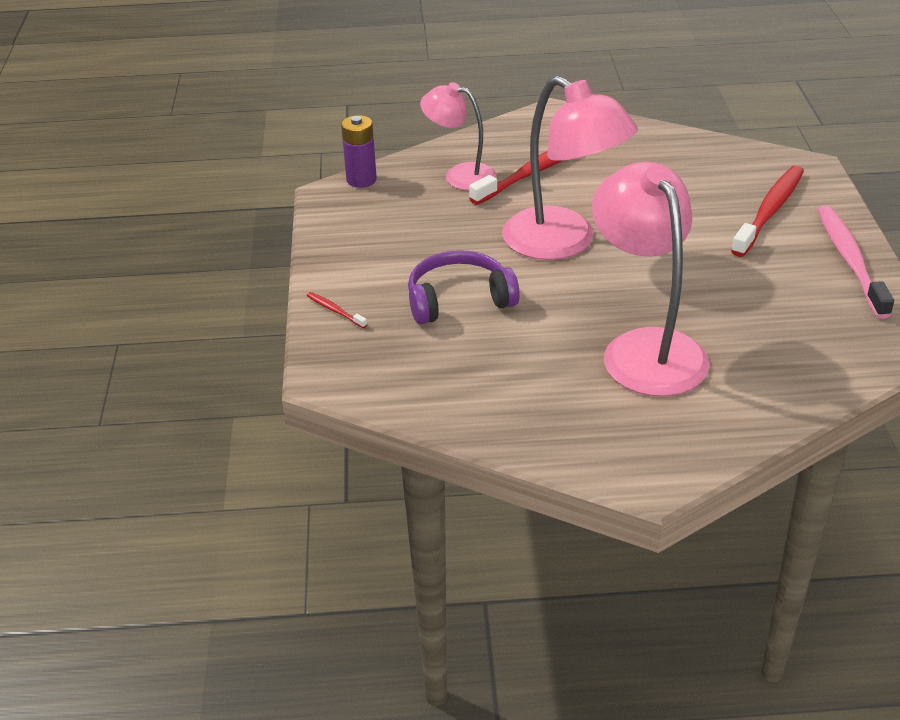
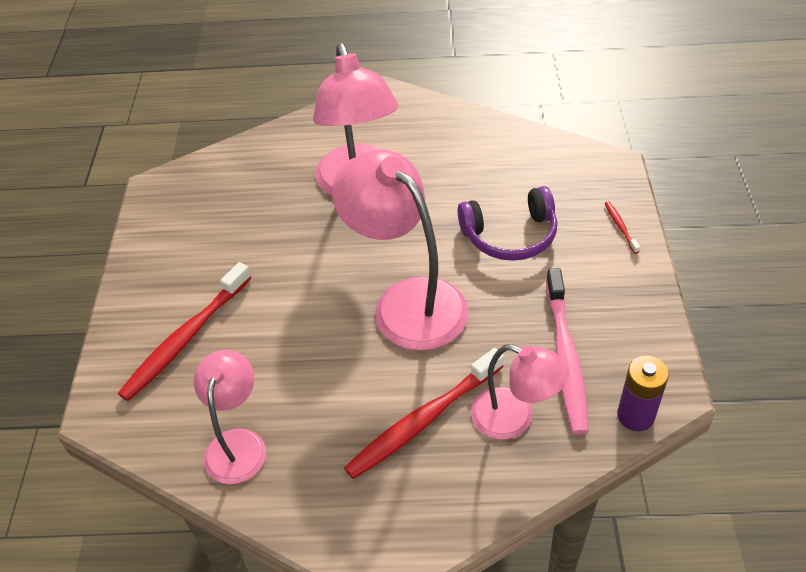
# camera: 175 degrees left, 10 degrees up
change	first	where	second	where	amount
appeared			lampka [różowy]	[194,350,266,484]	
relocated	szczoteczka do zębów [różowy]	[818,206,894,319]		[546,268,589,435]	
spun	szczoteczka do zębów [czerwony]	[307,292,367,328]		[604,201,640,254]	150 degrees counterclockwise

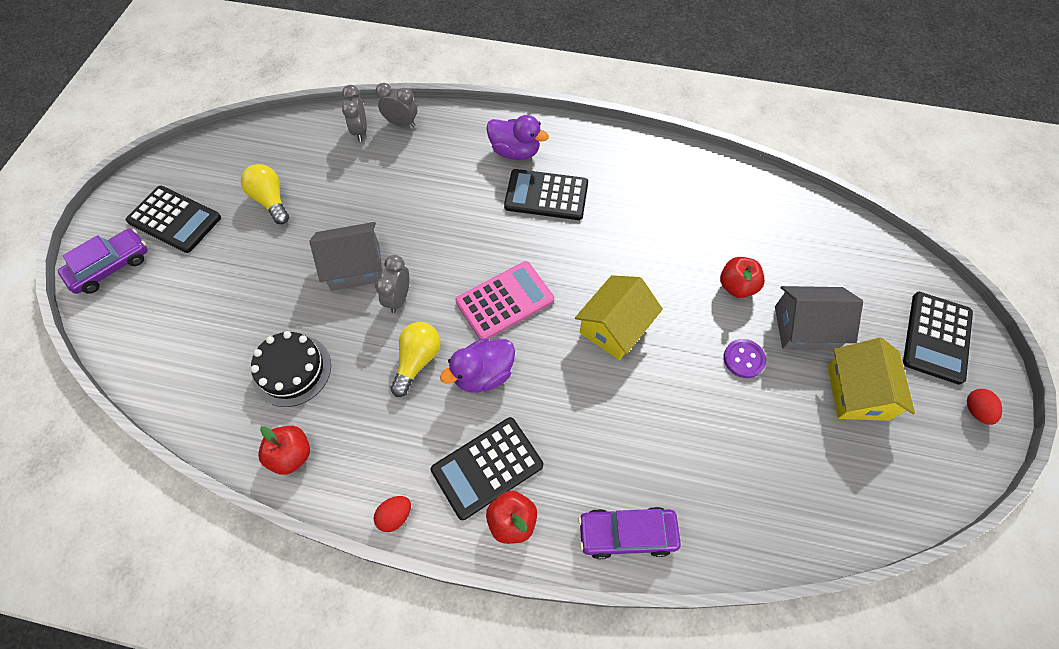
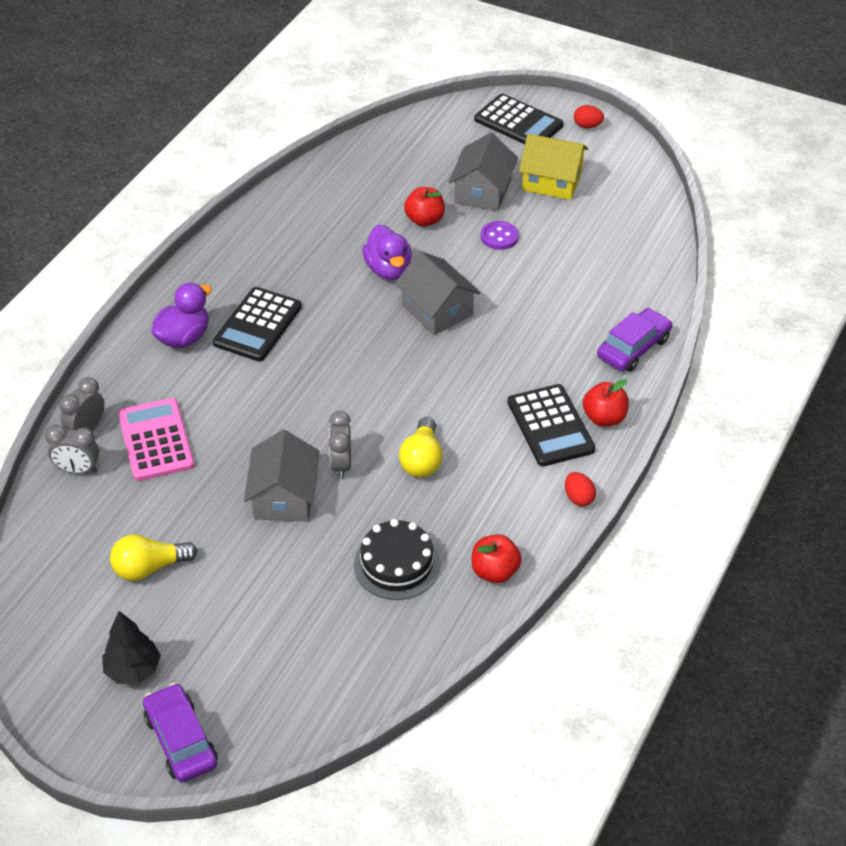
# camera: 75 degrees left, 15 degrees down
change	first	where	second	where	amount
relocated	kaczka [fioletowy]	[440,338,515,393]		[362,225,412,280]	
relocated	kalkulator [różowy]	[455,261,554,339]		[118,398,194,481]	
exchanged	kalkulator [czarny]	[126,186,221,253]	drzewko [czarny]	[102,611,161,684]	
colour	domek [żółty]	[575,275,663,360]	domek [szary]	[395,251,481,335]	
spun	budzik [szary]	[376,255,410,313]		[329,411,351,479]	60 degrees clockwise
spun	żarówka [żółty]	[391,322,441,397]		[399,417,443,477]	120 degrees counterclockwise
spun	samochód [fioletowy]	[578,507,681,559]		[597,308,672,372]	150 degrees counterclockwise

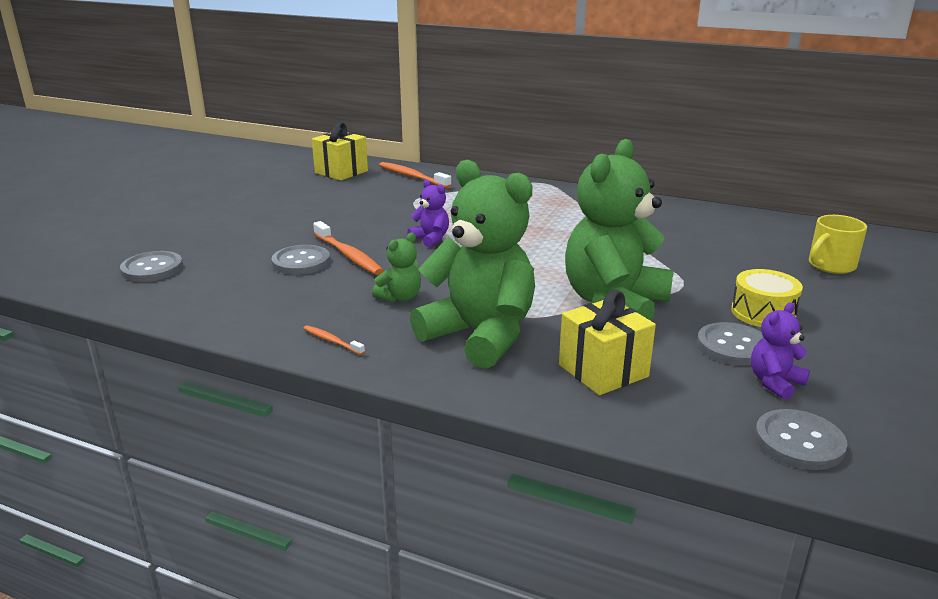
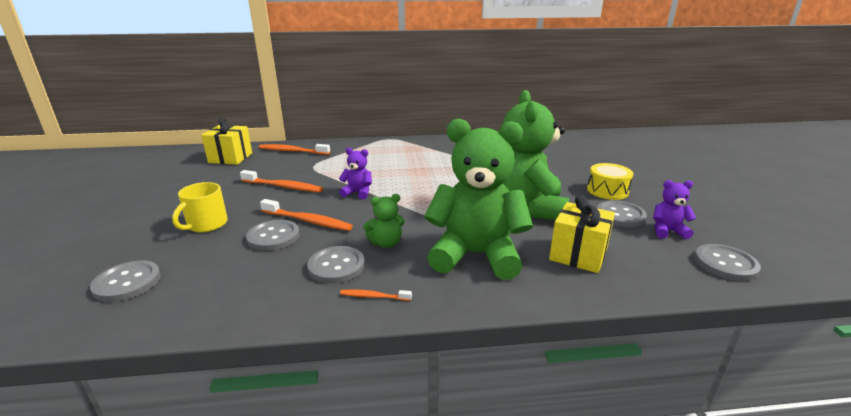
# camera: 30 degrees left, 0 degrees up
change	first	where	second	where	amount
appeared			szczoteczka do zębów [pomarańczowy]	[240,170,323,192]	
appeared			guzik [szary]	[307,246,365,284]	
relocated	kubek [żółty]	[809,215,867,274]		[172,182,228,233]	
spun	miś [zielony]	[372,233,421,302]		[363,194,405,248]	60 degrees clockwise
spun	miś [fioletowy]	[751,302,810,400]		[653,180,696,239]	75 degrees clockwise

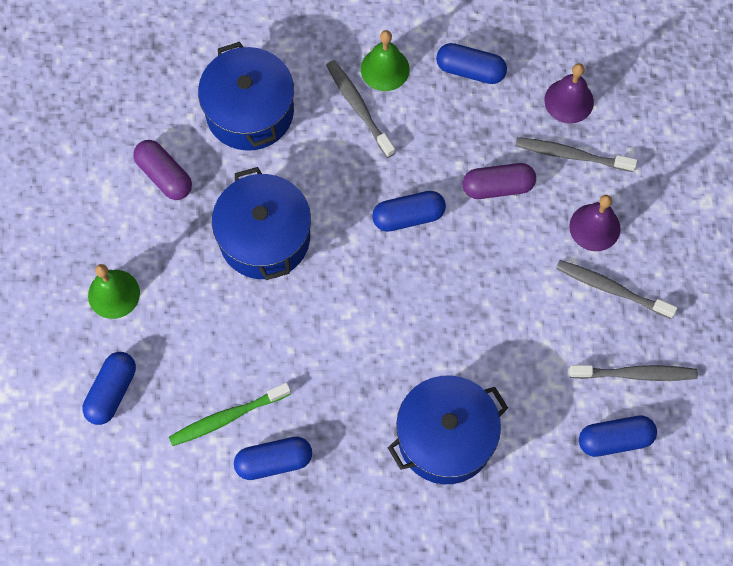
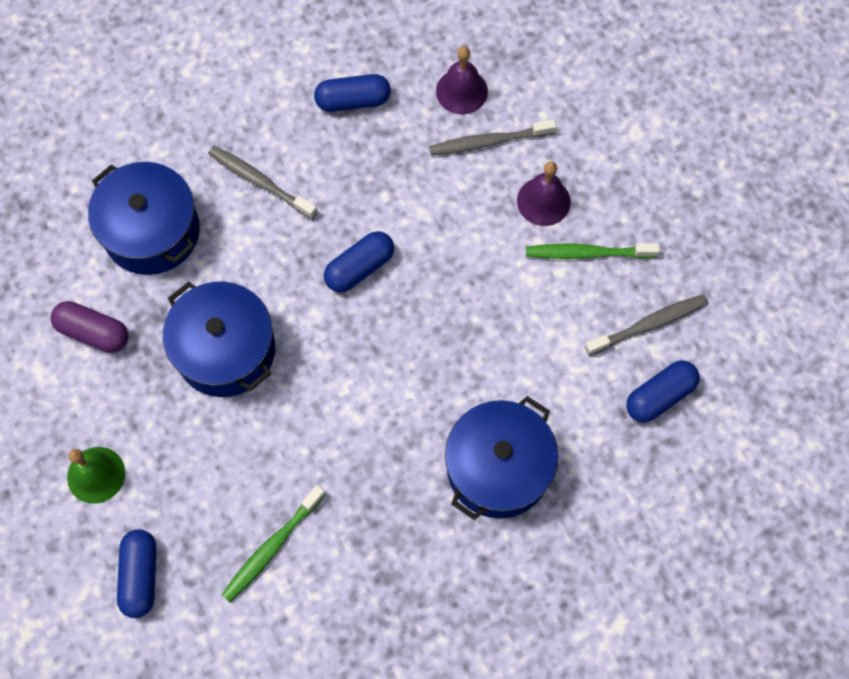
# camera: 25 degrees left, 0 degrees up
change	first	where	second	where	amount
missing	kapsułka [niebieski]	[234,437,312,480]			
missing	dzwonek [zielony]	[361,30,410,91]			
missing	kapsułka [fioletowy]	[463,163,536,199]			
colour	szczoteczka do zębów [szary]	[556,260,677,319]	szczoteczka do zębów [zielony]	[526,243,660,259]	

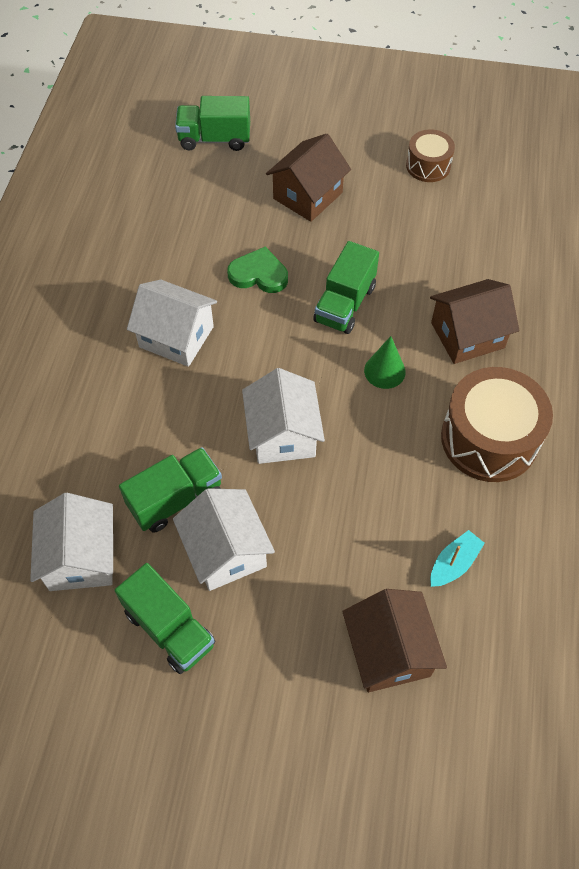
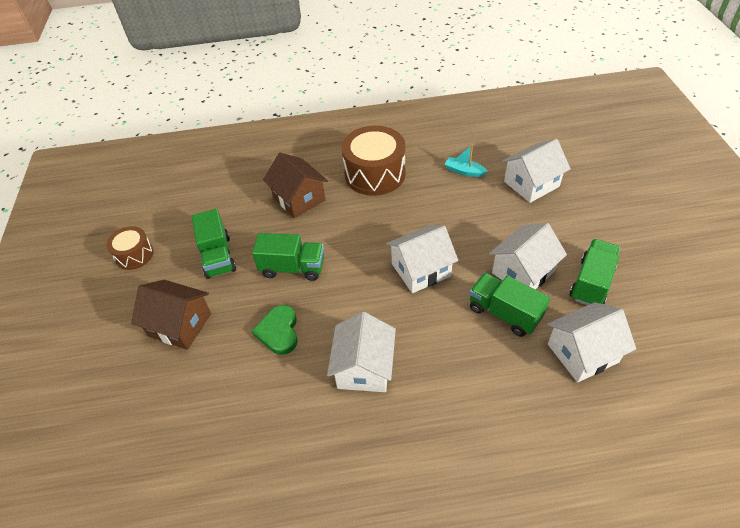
# camera: 105 degrees left, 10 degrees down
change	first	where	second	where	amount
missing	stożek [zielony]	[364,336,406,389]			
relocated	ciężarówka [zielony]	[175,96,250,151]		[192,209,236,279]	
colour	domek [brązowy]	[342,589,447,692]	domek [biały]	[502,139,571,203]	

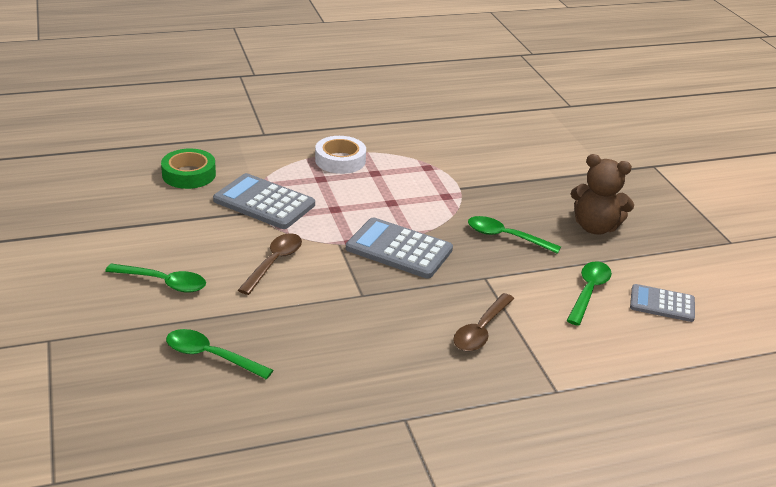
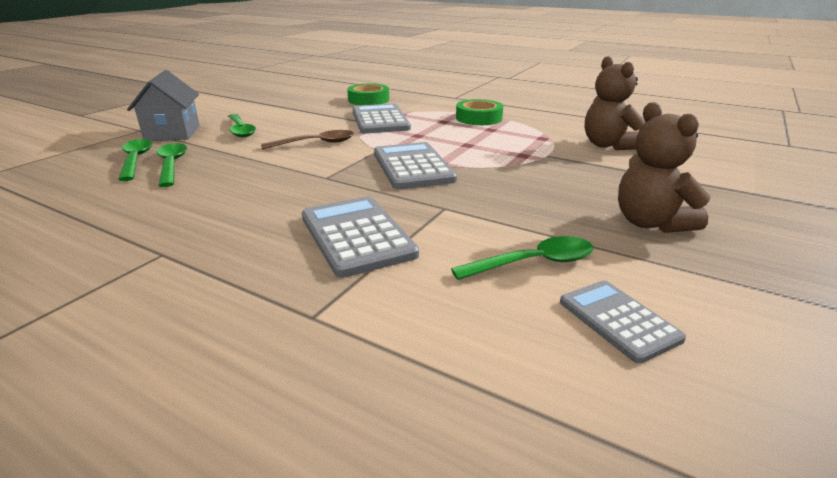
# camera: 50 degrees right, 5 degrees down
change	first	where	second	where	amount
appeared			domek [szary]	[127,70,200,141]	
appeared			miś [brązowy]	[585,56,646,150]	
relocated	łyżka [zielony]	[468,216,561,254]		[118,139,153,181]	
exchanged	łyżka [brązowy]	[453,293,514,351]	kalkulator [szary]	[302,196,419,278]	
colour	taśma klejąca [biały]	[315,136,366,174]	taśma klejąca [zielony]	[456,99,503,125]	

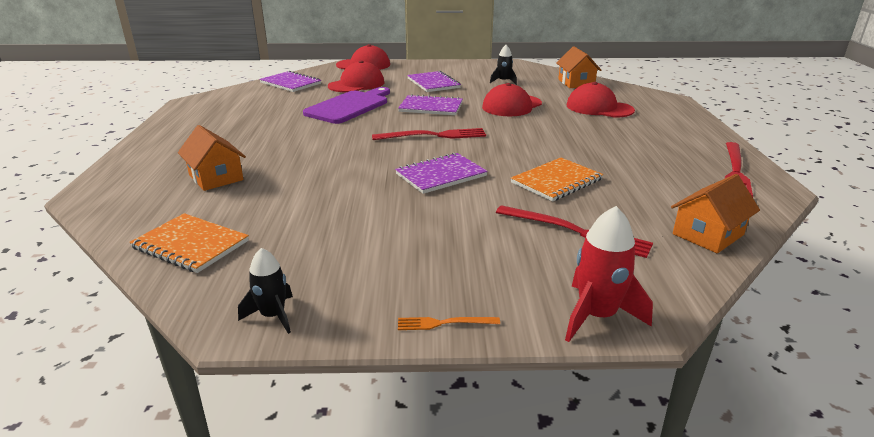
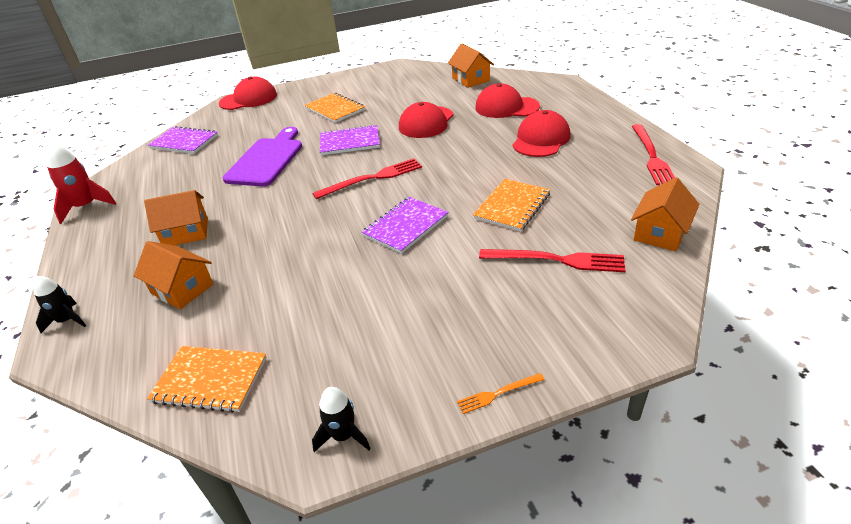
# camera: 15 degrees left, 10 degrees up
change	first	where	second	where	amount
appeared			domek [pomarańczowy]	[144,190,208,246]	
relocated	czapka [czerwony]	[328,61,384,92]		[512,110,571,157]	
relocated	rakieta [czarny]	[490,45,517,85]		[33,276,86,333]	
relocated	rakieta [czerwony]	[565,206,653,342]		[46,142,117,224]	
colour	zeszyt [fioletowy]	[407,71,461,92]	zeszyt [pomarańczowy]	[304,93,365,123]	

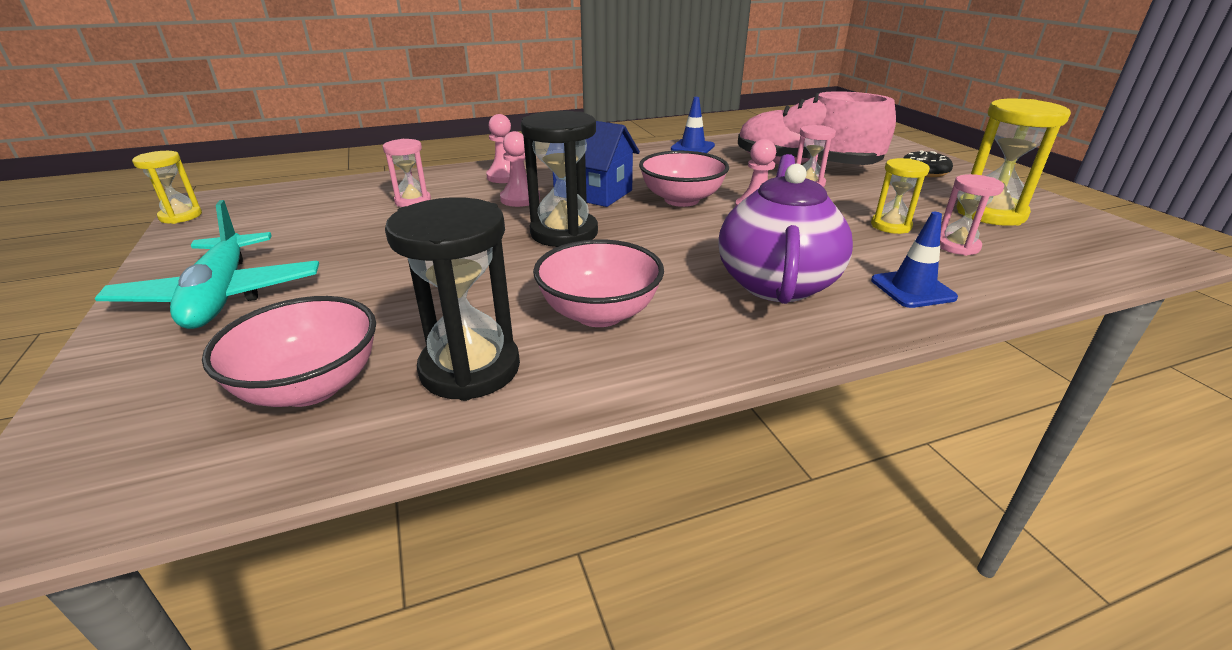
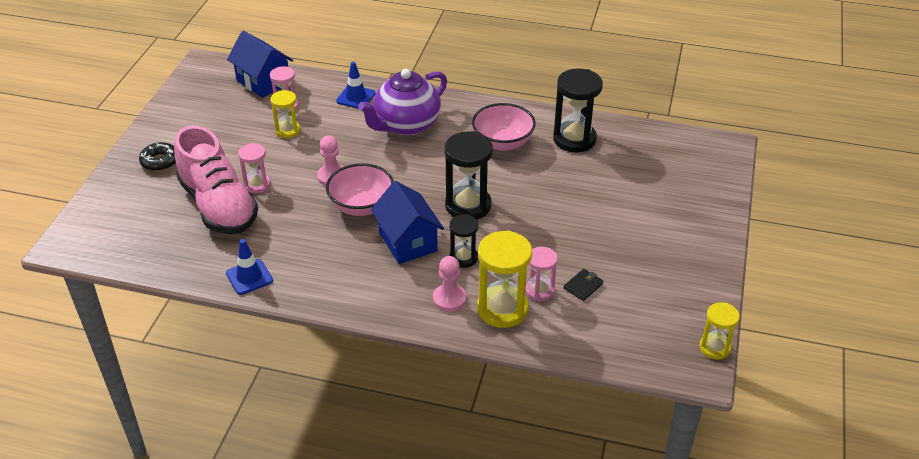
# camera: 145 degrees left, 10 degrees up
change	first	where	second	where	amount
missing	samolot [turkusowy]	[94,200,319,329]			
missing	miska [różowy]	[202,296,376,407]			
appeared			domek [niebieski]	[227,31,293,98]	
appeared			portfel [czarny]	[564,269,603,301]	
relocated	klepsydra [żółty]	[957,99,1071,226]		[477,230,532,328]	
exchanged	pionek [różowy]	[500,131,540,207]	klepsydra [czarny]	[449,214,478,268]	

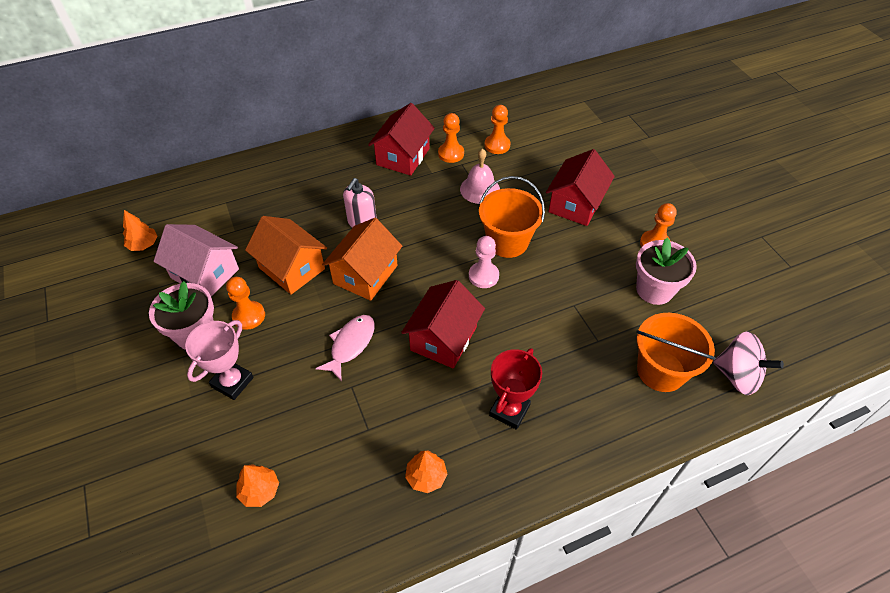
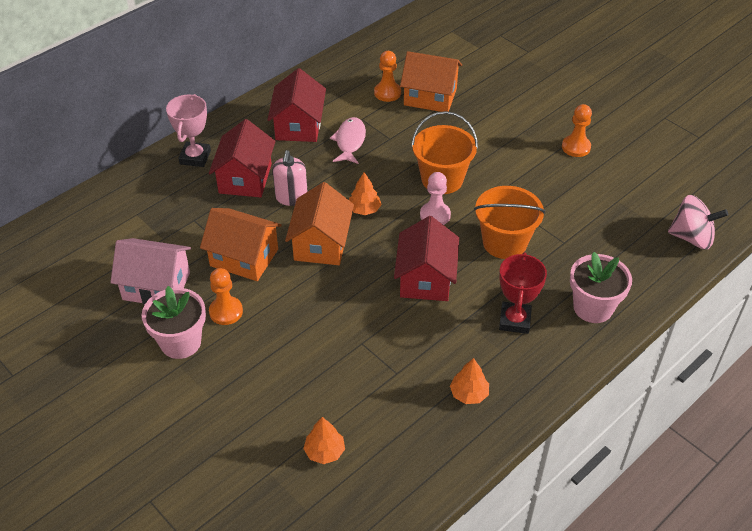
# camera: 20 degrees left, 5 degrees down
change	first	where	second	where	amount
missing	pionek [pomarańczowy]	[438,113,464,163]			
missing	dzwonek [różowy]	[460,148,500,204]			
appeared			domek [pomarańczowy]	[400,51,462,112]	
relocated	drzewko [pomarańczowy]	[123,210,157,251]		[349,172,382,215]	
relocated	puchar [różowy]	[185,320,254,400]		[166,94,211,167]	
relocated	ryba [różowy]	[316,315,375,381]		[330,117,366,164]	
relocated	domek [czerwony]	[546,149,615,226]		[209,119,275,197]	
relocated	doniczka [różowy]	[636,237,697,305]		[570,252,632,323]	
relocated	wiadro [pomarańczowy]	[636,313,715,392]		[474,186,545,259]	

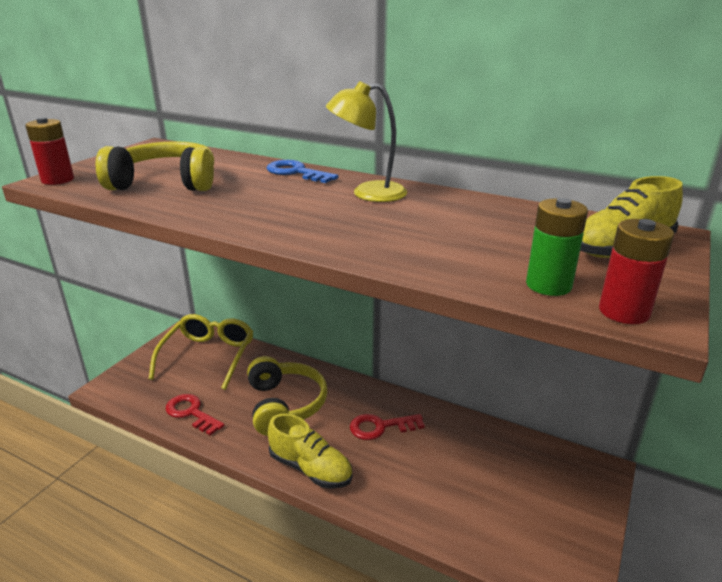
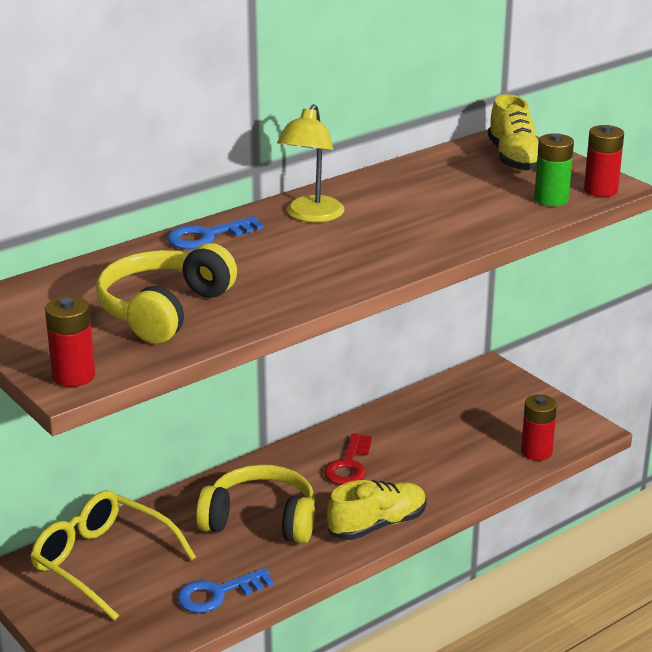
# camera: 65 degrees left, 0 degrees up
change	first	where	second	where	amount
appeared			bateria [czerwony]	[521,395,557,461]	
colour	klucz [czerwony]	[166,394,225,435]	klucz [niebieski]	[177,568,274,613]	

